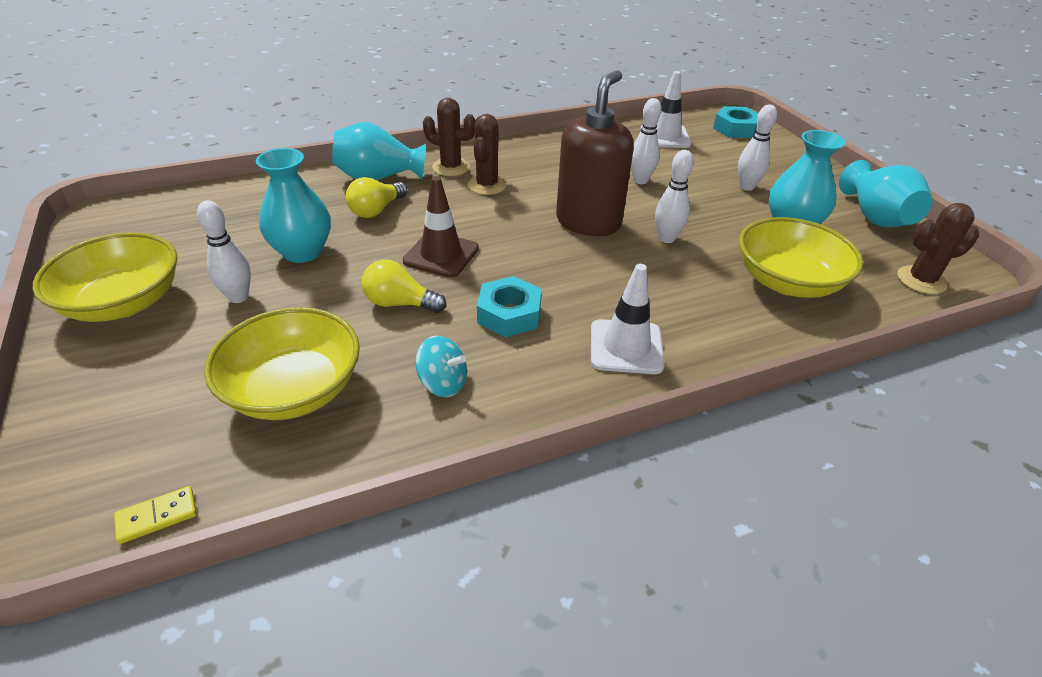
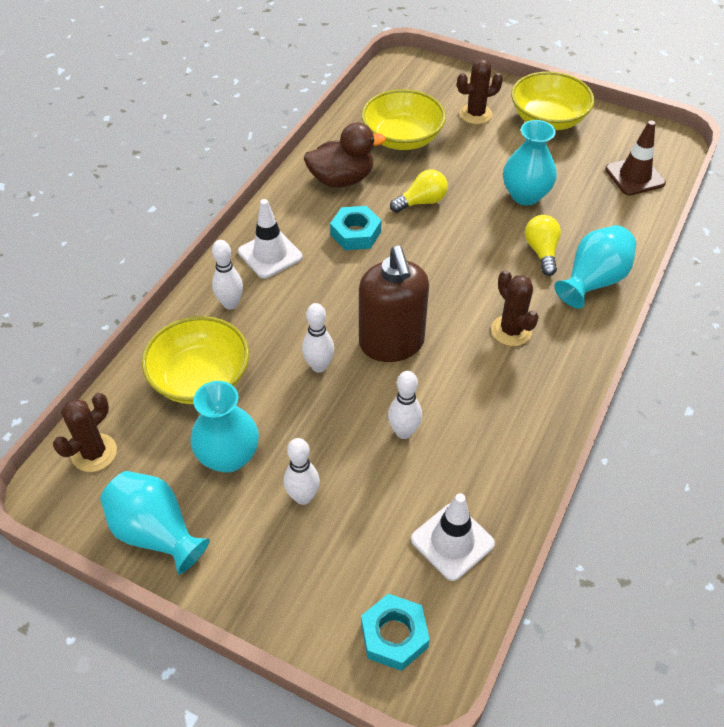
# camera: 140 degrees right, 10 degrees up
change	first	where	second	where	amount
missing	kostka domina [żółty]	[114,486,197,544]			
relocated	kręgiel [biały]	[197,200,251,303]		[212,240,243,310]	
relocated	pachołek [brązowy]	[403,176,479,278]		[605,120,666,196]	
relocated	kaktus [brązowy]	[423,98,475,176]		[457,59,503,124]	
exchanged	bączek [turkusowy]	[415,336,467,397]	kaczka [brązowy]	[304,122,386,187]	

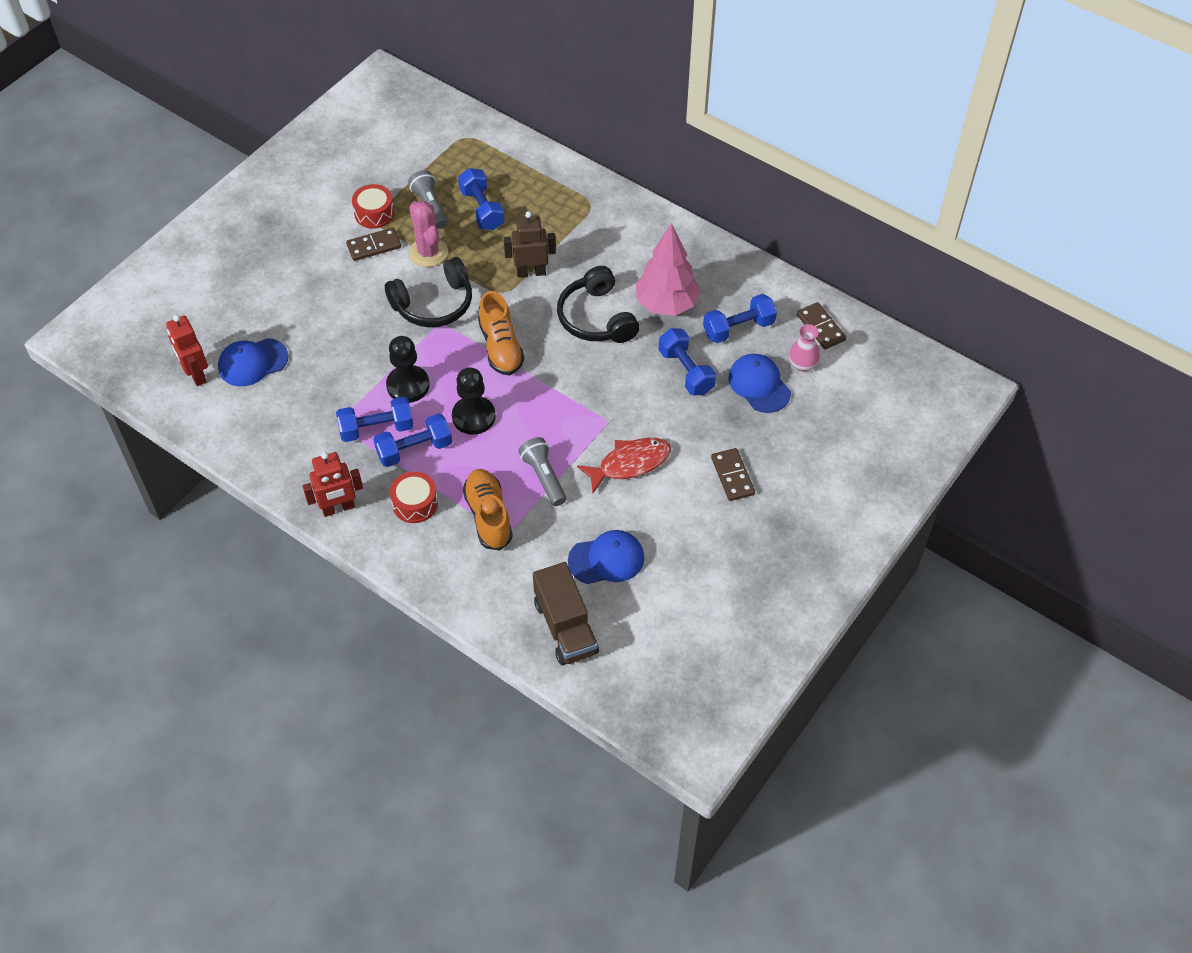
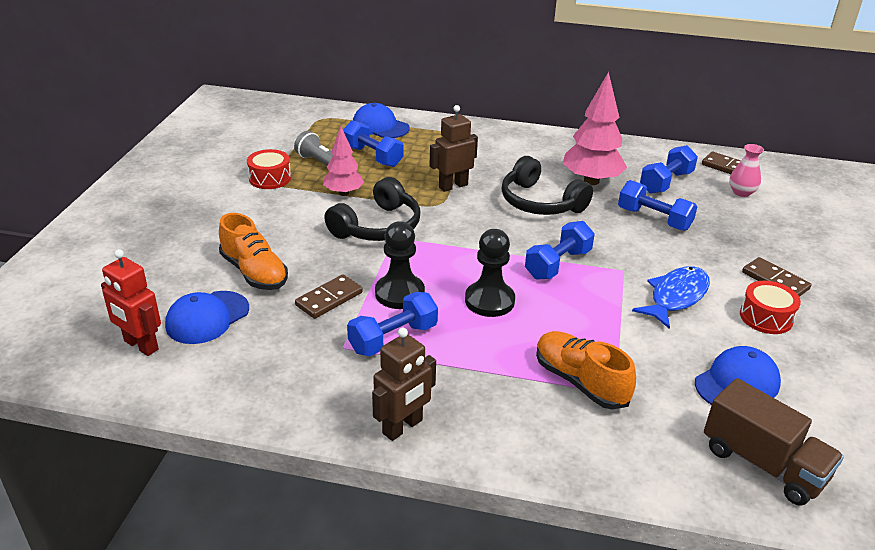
# camera: 25 degrees left, 20 degrees down
change	first	where	second	where	amount
missing	latarka [szary]	[518,437,567,506]			
relocated	kostka domina [brązowy]	[346,228,401,261]		[295,275,363,319]	
relocated	hantel [niebieski]	[373,413,452,467]		[525,221,595,279]	
relocated	bęben [czerwony]	[390,471,438,523]		[740,281,801,334]	
relocated	but [pomarańczowy]	[478,291,524,375]		[219,213,288,290]	
relocated	czapka [niebieski]	[728,354,791,413]		[353,103,410,138]	
exchanged	kaktus [różowy]	[409,201,448,267]	drzewko [różowy]	[323,126,364,196]	
colour	robot [czerwony]	[303,452,363,517]	robot [brązowy]	[372,328,436,441]	
colour	ryba [czerwony]	[577,438,671,493]	ryba [niebieski]	[632,266,710,329]	

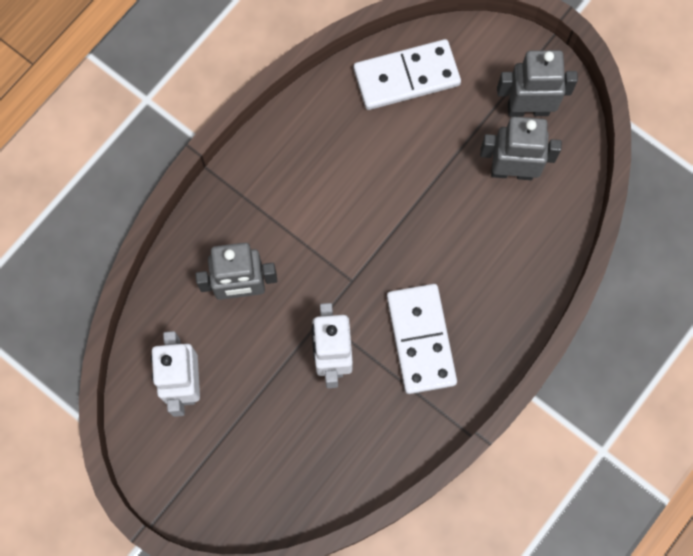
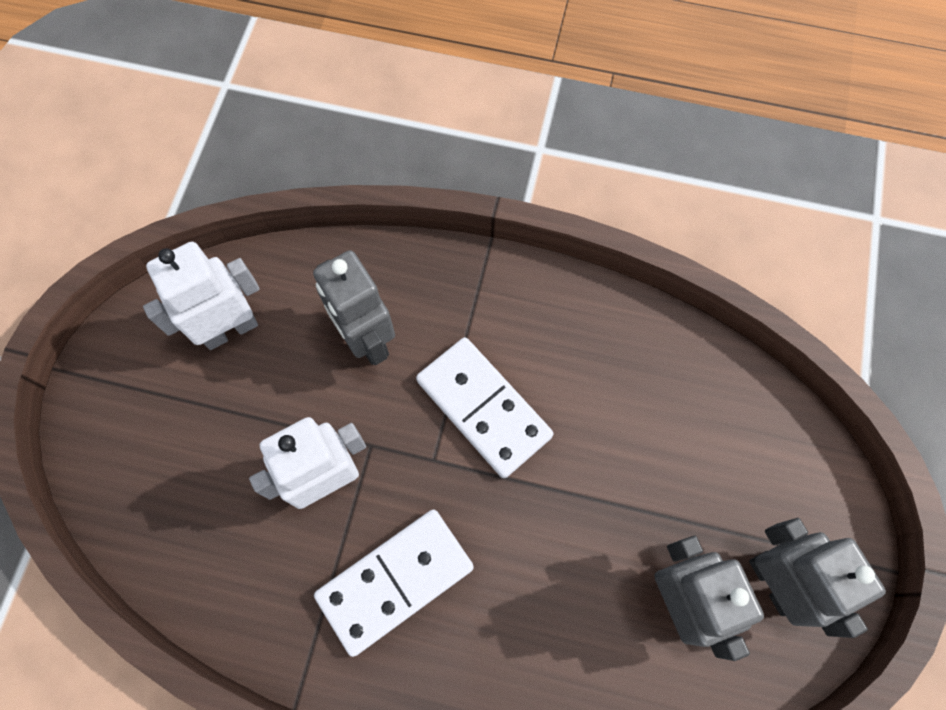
# camera: 65 degrees right, 5 degrees down
change	first	where	second	where	amount
relocated	kostka domina [biały]	[354,39,461,110]		[416,337,553,478]	

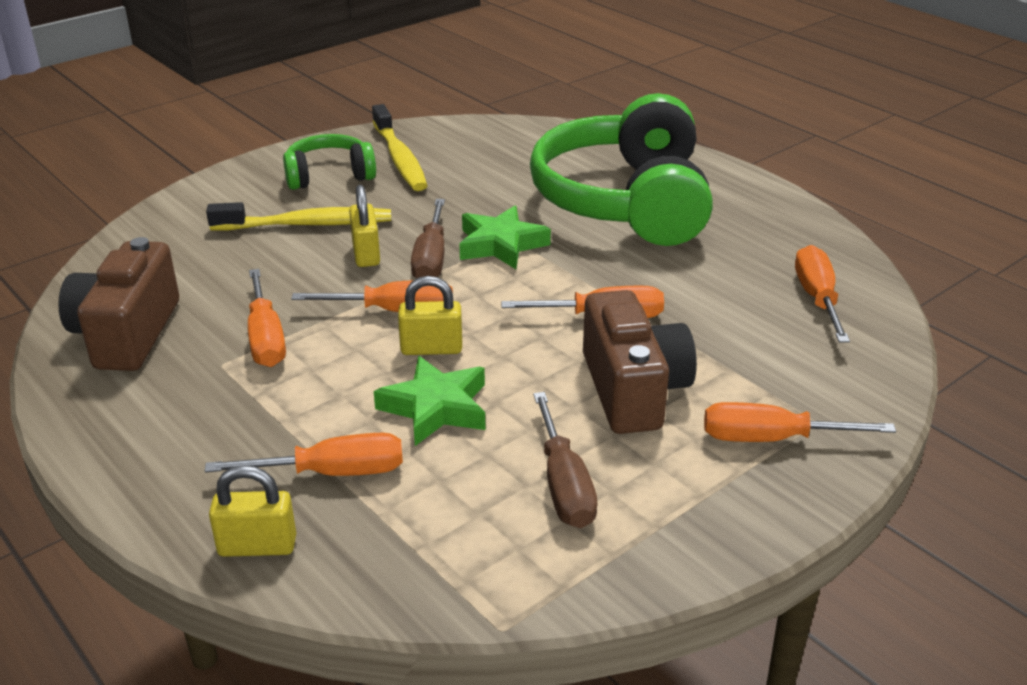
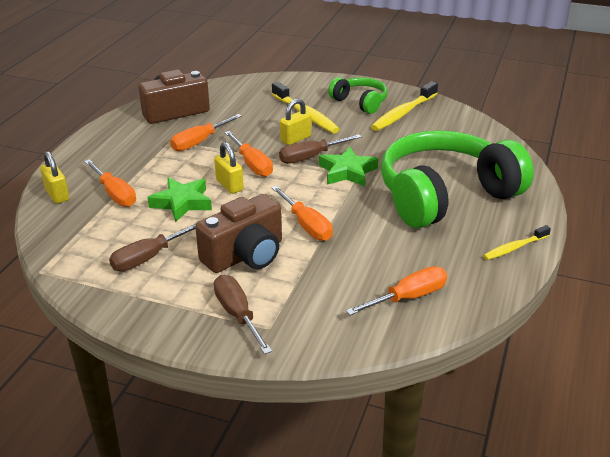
# camera: 60 degrees right, 0 degrees up
change	first	where	second	where	amount
appeared			szczoteczka do zębów [żółty]	[483,225,551,260]	
colour	śrubokręt [pomarańczowy]	[704,402,896,442]	śrubokręt [brązowy]	[214,275,272,354]	

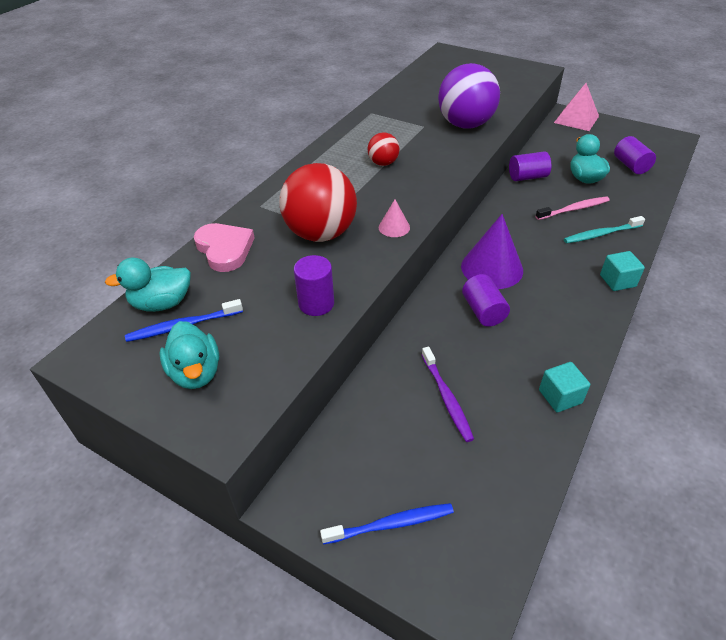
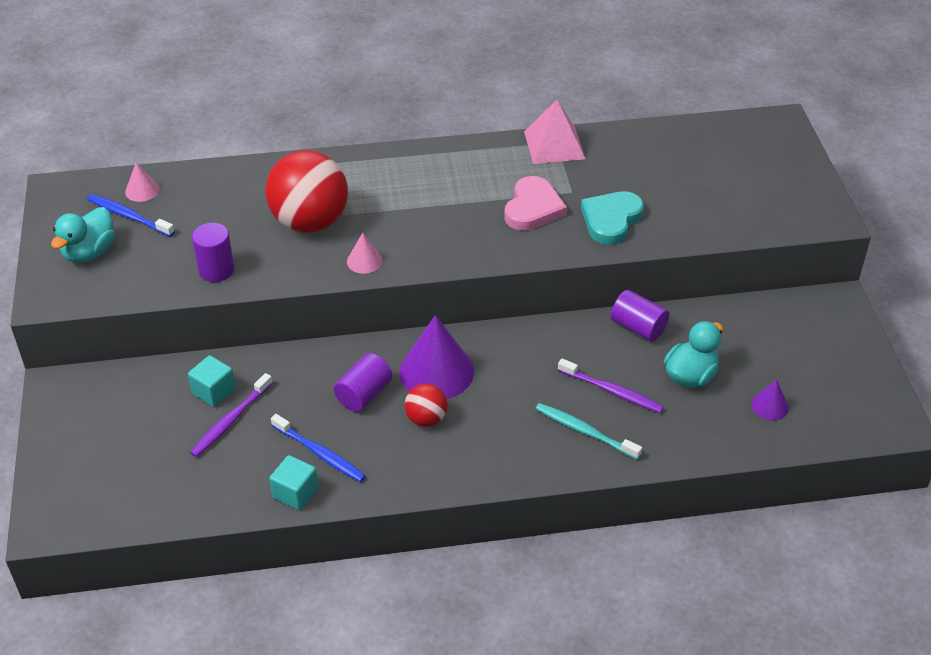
# camera: 50 degrees right, 0 degrees up
change	first	where	second	where	amount
relocated	serce [różowy]	[194,223,255,272]		[504,176,567,231]	
relocated	szczoteczka do zębów [niebieski]	[320,503,454,545]		[271,414,366,482]	
relocated	piłka [czerwony]	[368,133,400,166]		[404,384,448,427]	
relocated	piramida [różowy]	[554,83,599,131]		[524,100,585,164]	
relocated	sześcian [turkusowy]	[600,251,645,291]		[188,355,236,407]	
exchanged	kaczka [turkusowy]	[105,257,191,312]	stożek [różowy]	[125,162,159,202]	
exchanged	piłka [fioletowy]	[438,63,500,128]	serce [turkusowy]	[581,191,644,245]	
exchanged	walec [fioletowy]	[614,136,656,174]	stożek [fioletowy]	[751,379,789,420]	
colour	szczoteczka do zębów [różowy]	[536,196,610,220]	szczoteczka do zębów [fioletowy]	[558,358,664,413]	

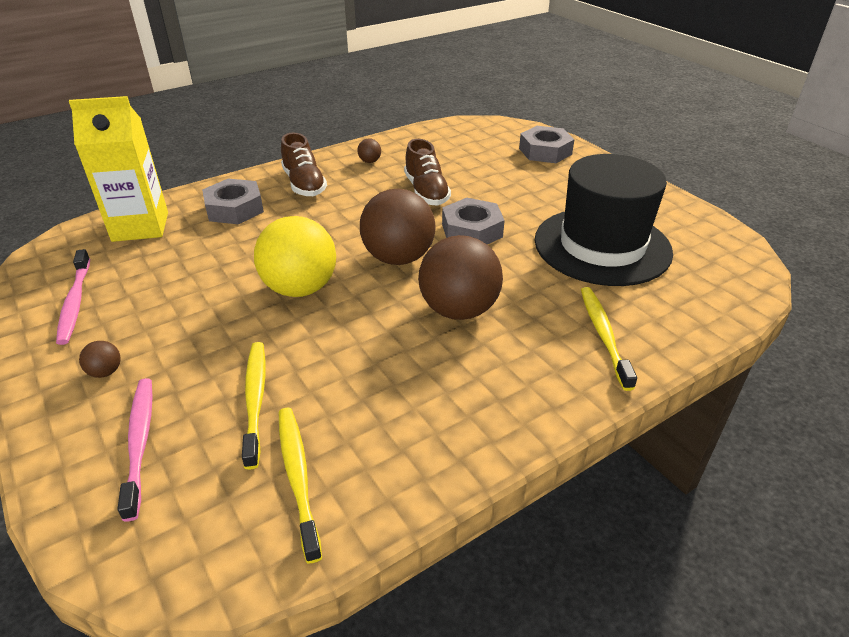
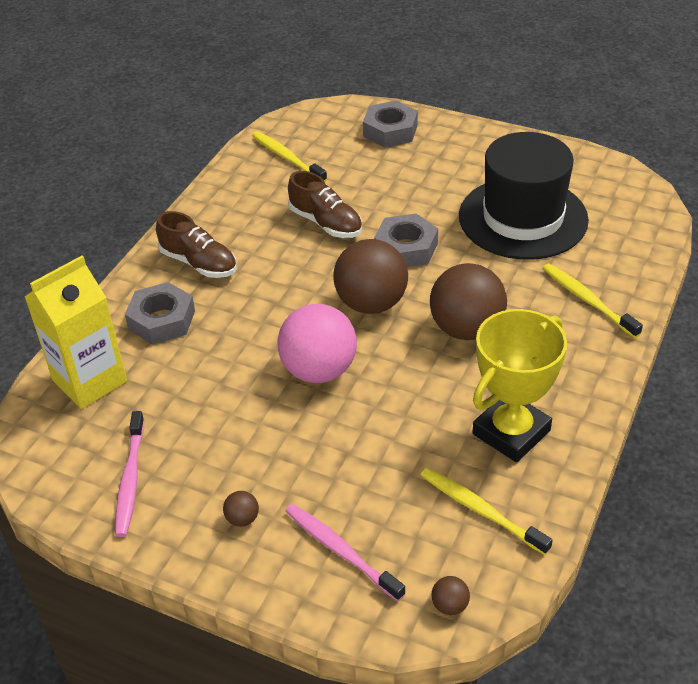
# camera: 30 degrees left, 5 degrees up
change	first	where	second	where	amount
appeared			puchar [żółty]	[472,309,567,462]	
relocated	szczoteczka do zębów [żółty]	[242,342,266,470]		[252,131,327,182]	
relocated	piłka [brązowy]	[357,138,381,163]		[431,576,470,615]	
colour	piłka [żółty]	[254,216,336,297]	piłka [różowy]	[278,304,357,383]	
spun	szczoteczka do zębów [różowy]	[56,249,90,345]		[115,411,144,537]	45 degrees clockwise

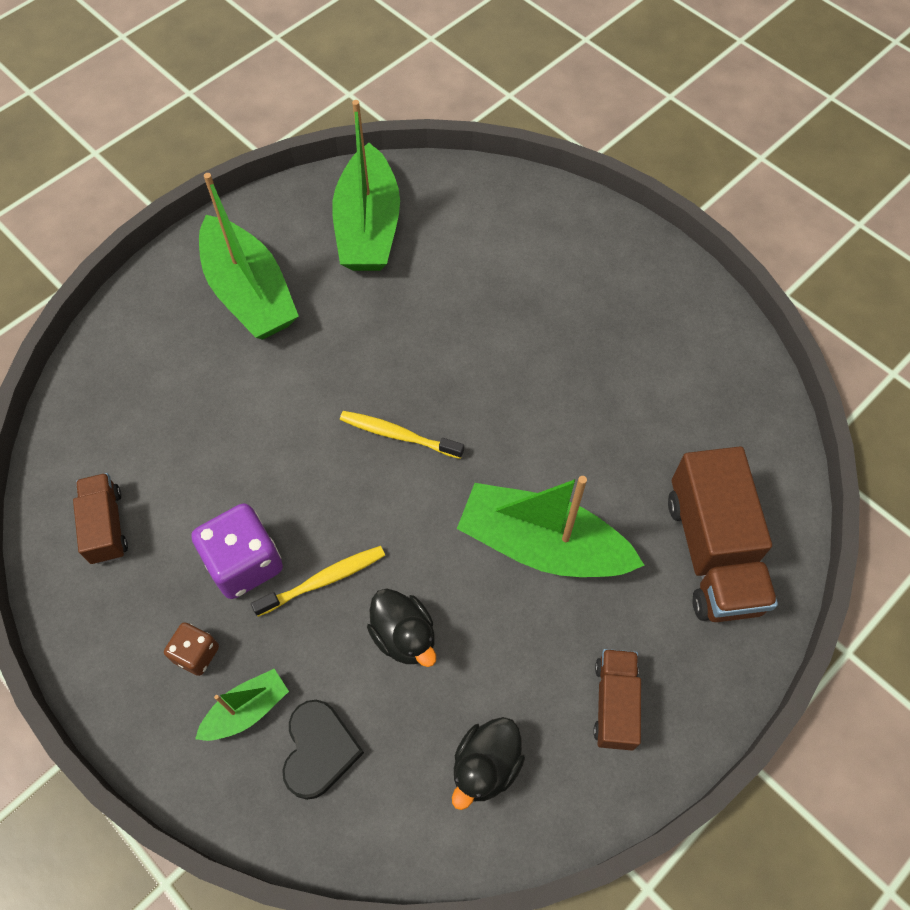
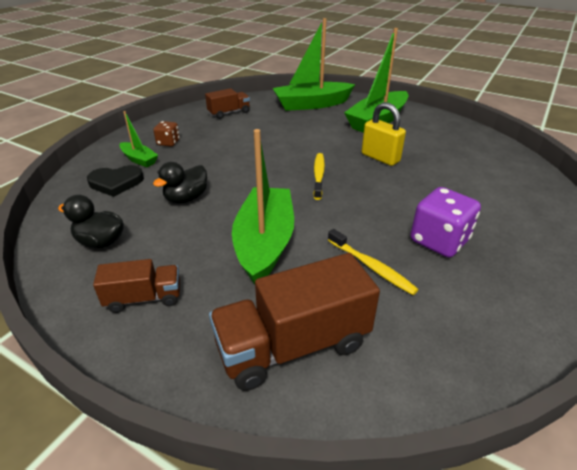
# camera: 75 degrees right, 25 degrees down
change	first	where	second	where	amount
appeared			kłódka [żółty]	[362,102,406,166]	
relocated	kostka do gry [fioletowy]	[191,503,283,599]		[410,187,481,258]	
relocated	szczoteczka do zębów [żółty]	[251,546,385,617]		[328,229,419,295]	
relocated	łódka [zielony]	[332,100,400,271]		[273,18,355,111]	

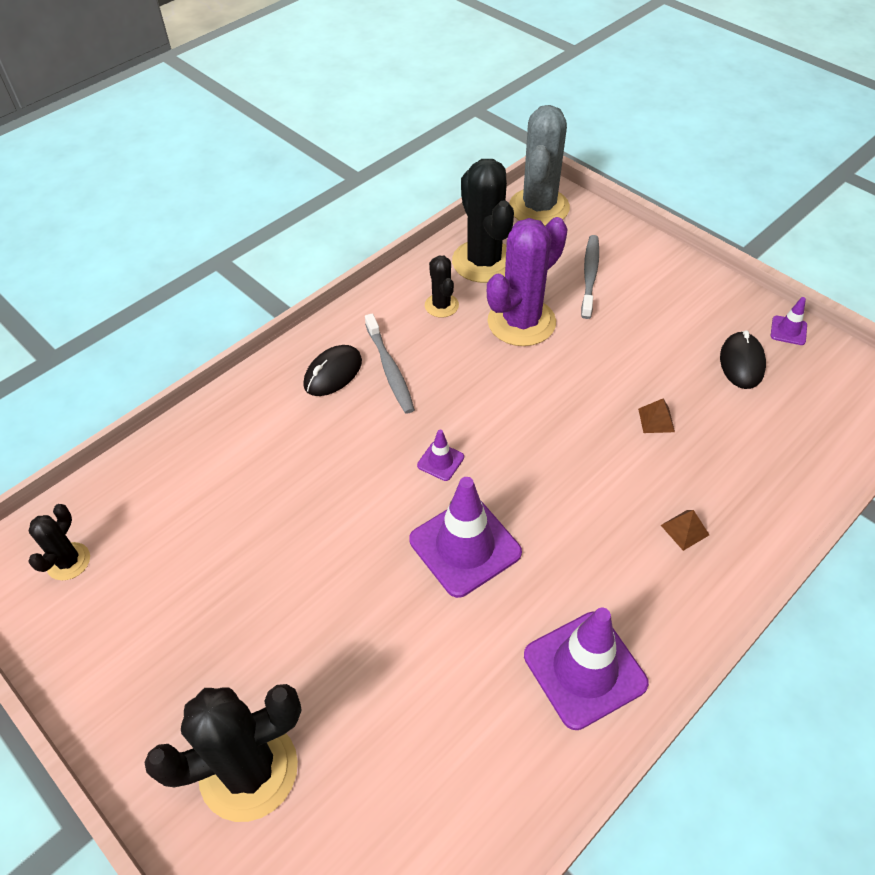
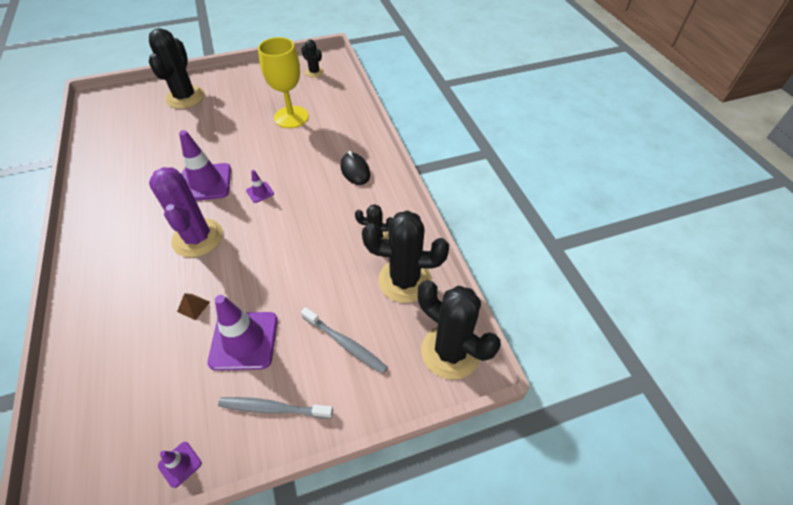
# camera: 115 degrees right, 0 degrees up
change	first	where	second	where	amount
missing	piramida [brązowy]	[661,510,709,551]			
missing	myszka [czarny]	[720,330,766,389]			
appeared			kielich [żółty]	[258,37,309,128]	
relocated	szczoteczka do zębów [szary]	[365,313,415,414]		[218,397,333,419]	
relocated	kaktus [fioletowy]	[487,217,568,346]		[149,167,223,258]	
relocated	pachołek [fioletowy]	[524,607,649,730]		[208,295,278,371]	
colour	kaktus [szary]	[509,105,570,226]	kaktus [czarny]	[418,280,501,379]	

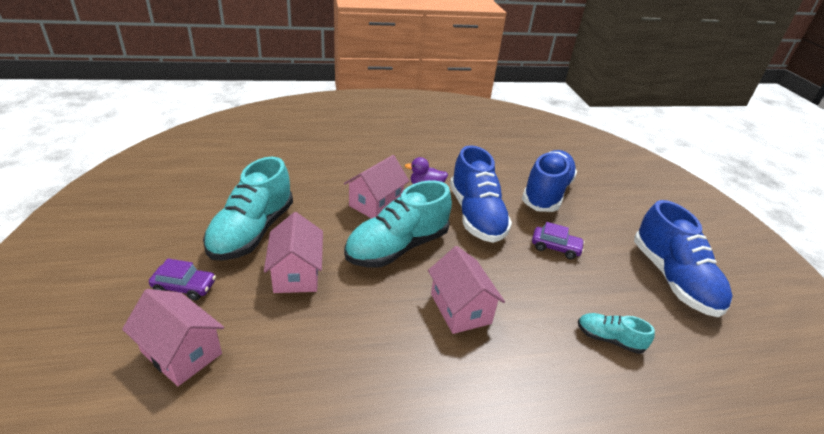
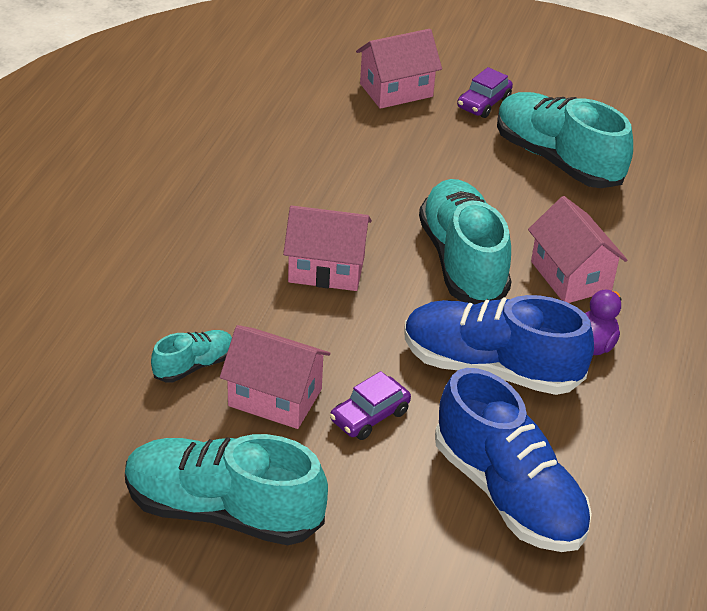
# camera: 120 degrees right, 5 degrees up
change	first	where	second	where	amount
relocated	domek [różowy]	[264,212,323,293]		[220,325,330,429]	
colour	but [niebieski]	[634,200,732,317]	but [turkusowy]	[125,434,328,545]	

